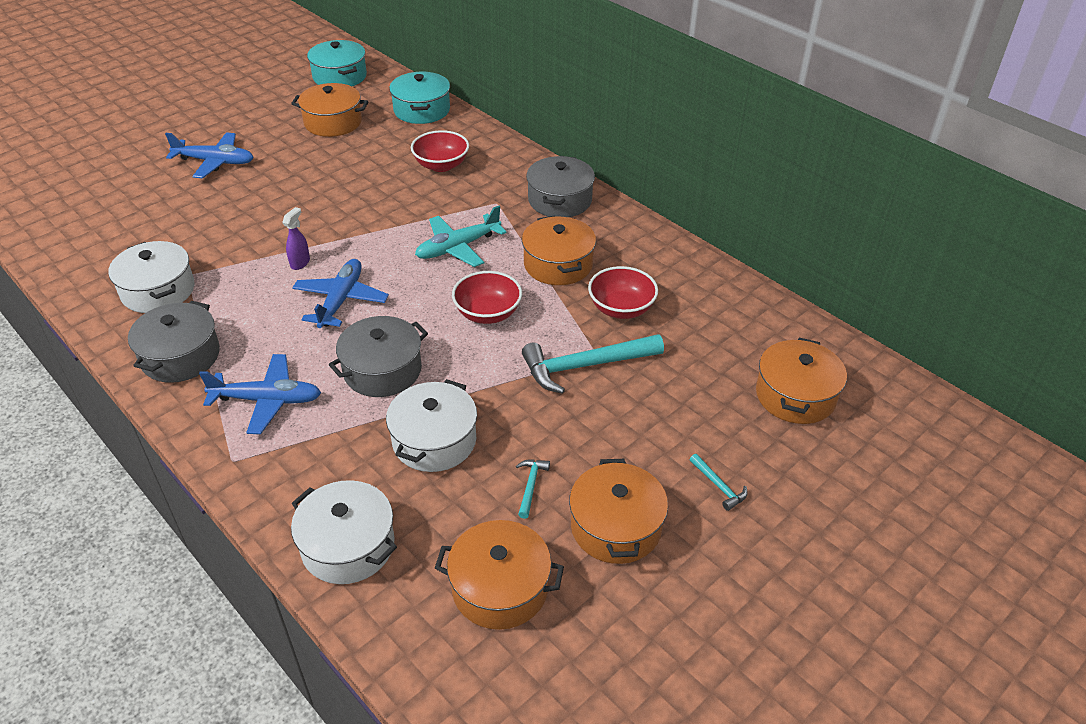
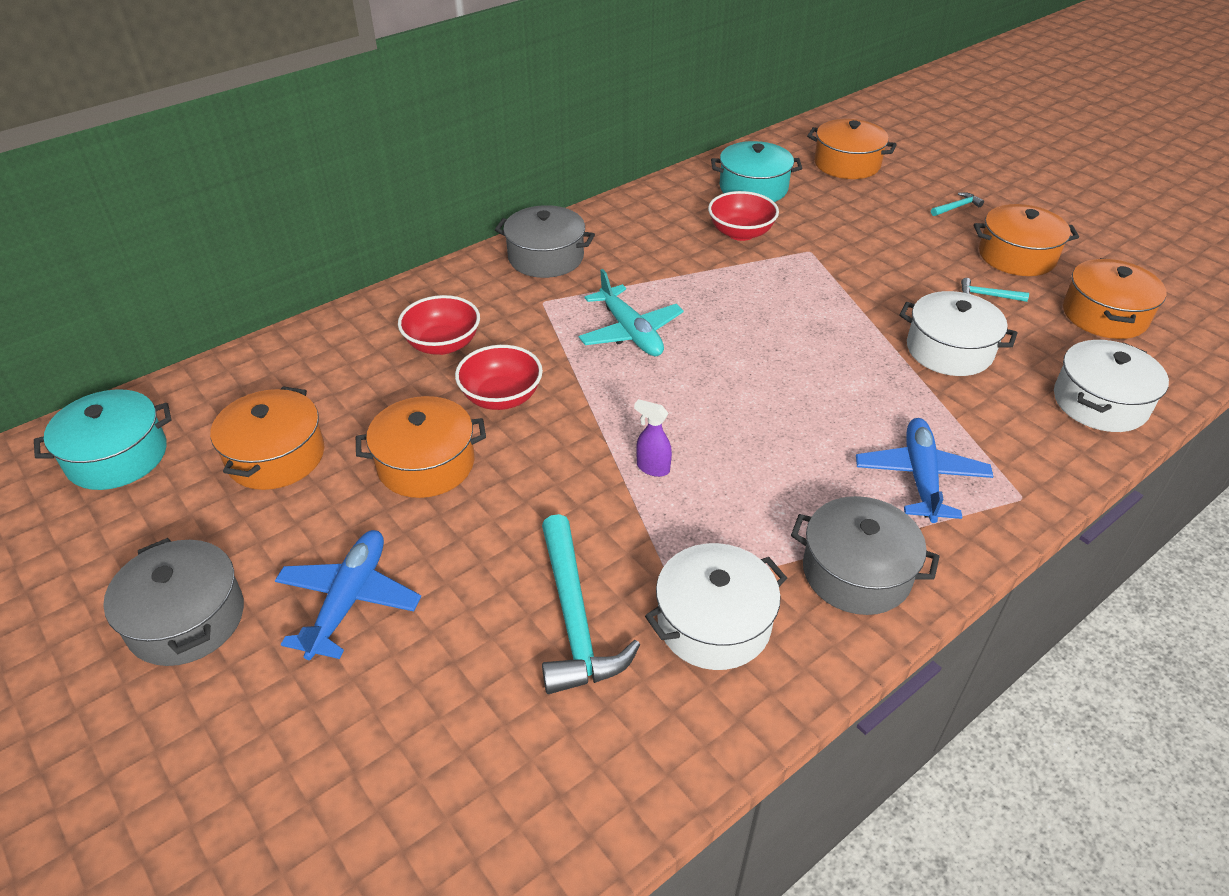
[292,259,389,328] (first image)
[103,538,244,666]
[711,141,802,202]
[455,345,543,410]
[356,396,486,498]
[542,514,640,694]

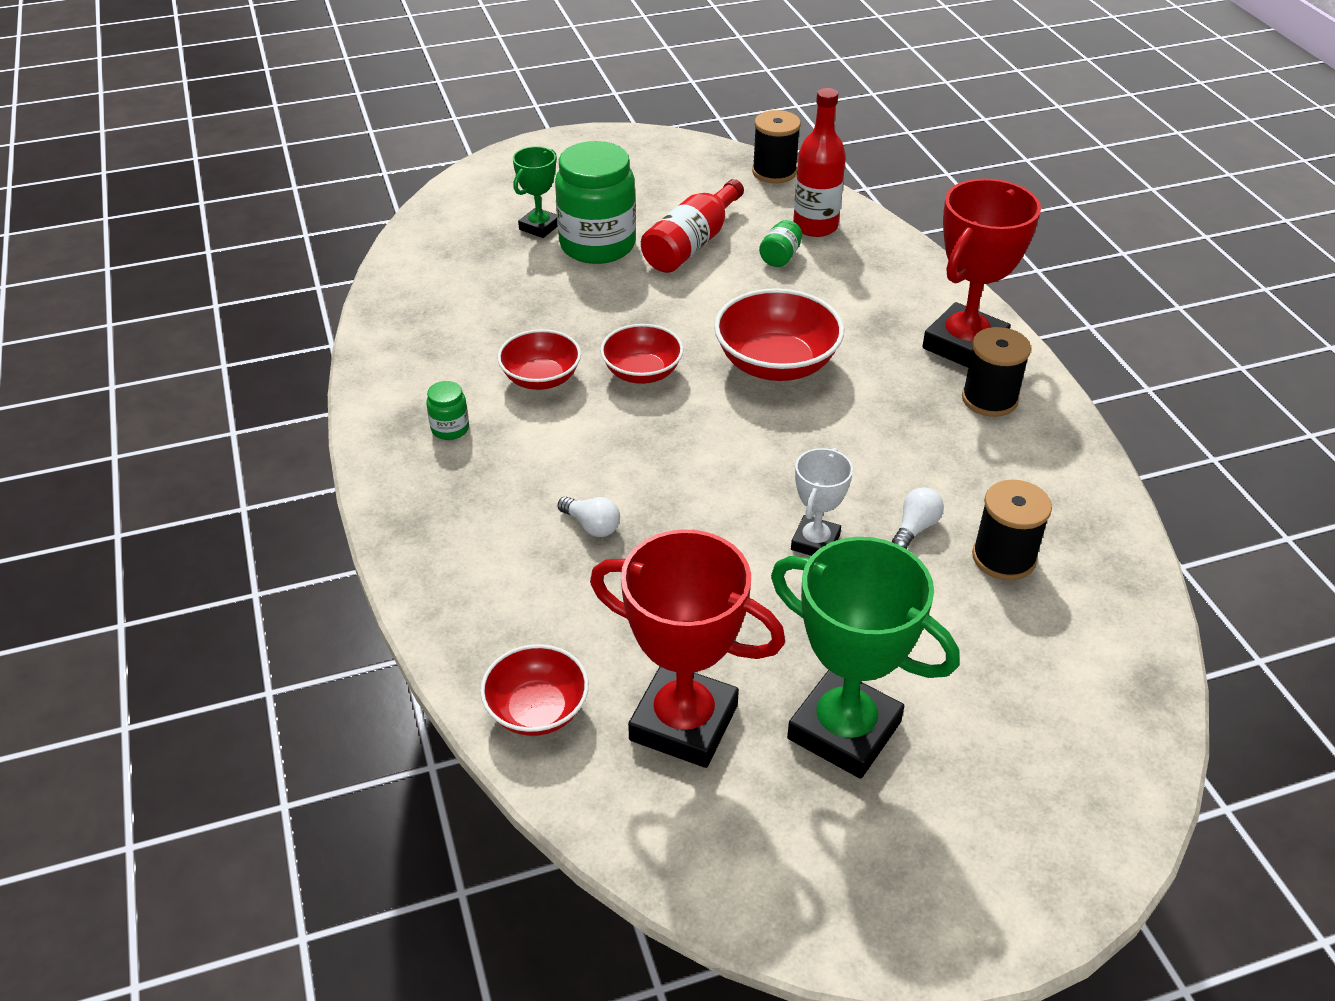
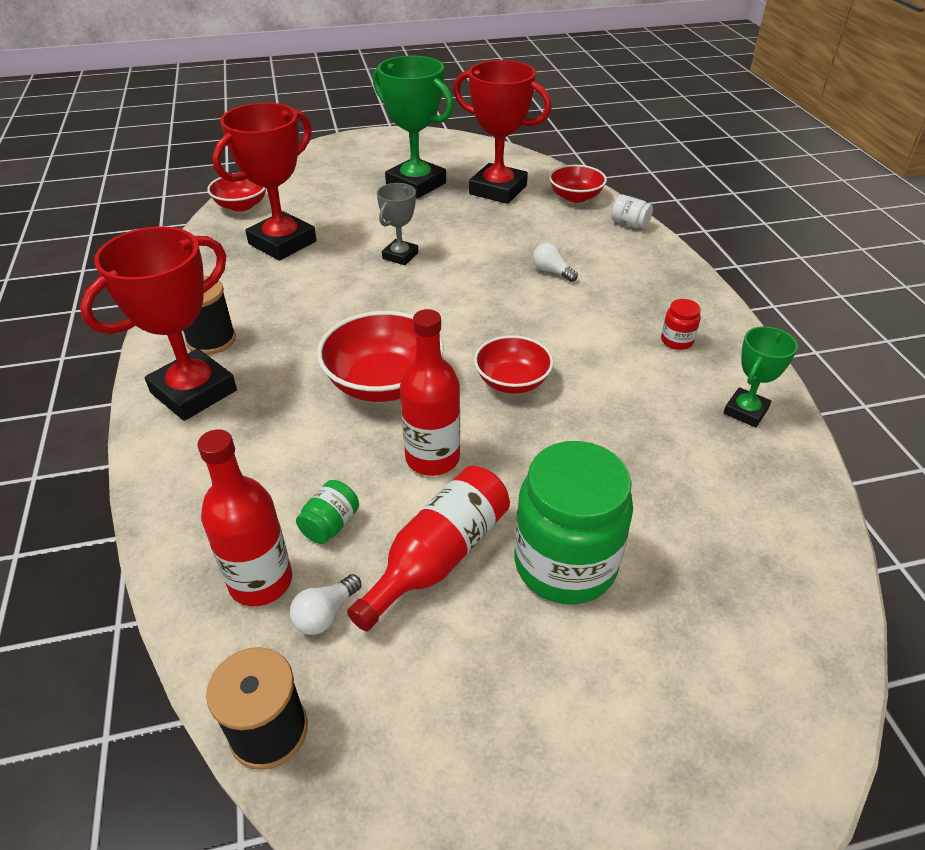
[400,309,460,476]
[611,195,653,229]
[207,173,266,212]
[723,326,798,427]
[290,574,361,635]
[212,102,317,261]
[661,299,701,350]
[377,183,418,265]

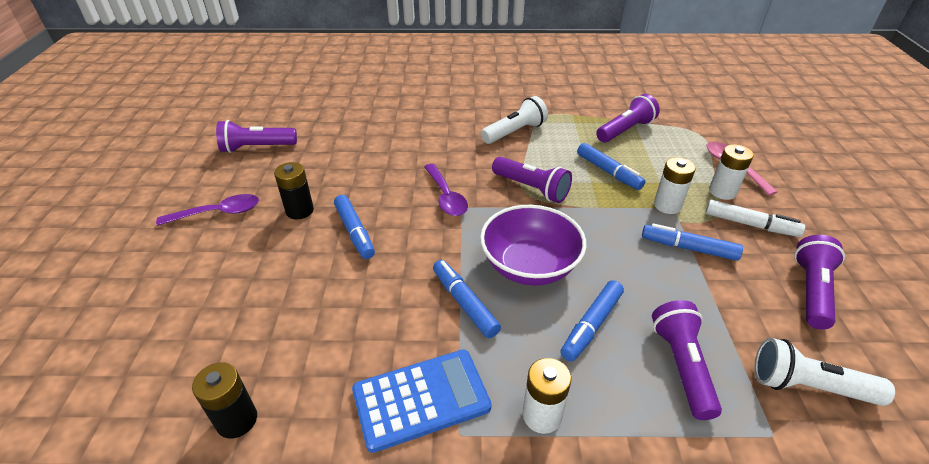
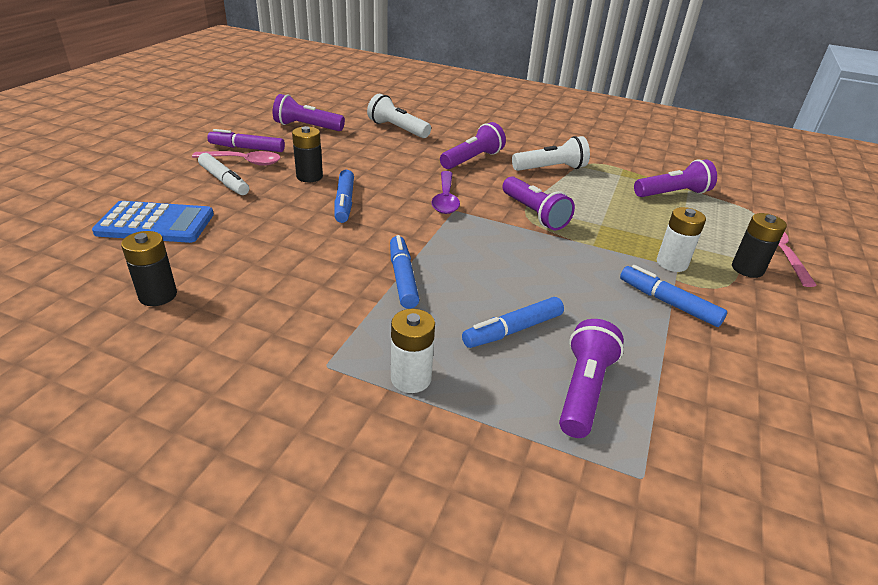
[480,205,587,286] (first image)
[577,143,646,190] (first image)
[207,129,285,152]
[92,201,214,243]
[198,153,249,195]
[367,94,431,138]
[440,122,506,169]
[192,151,281,166]
[732,213,787,278]

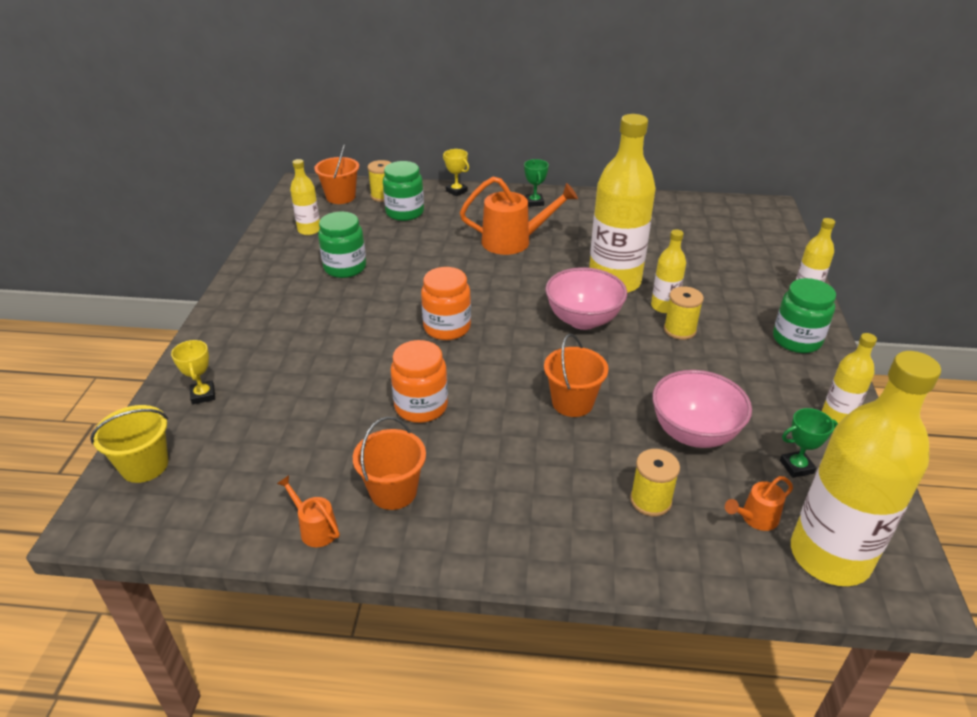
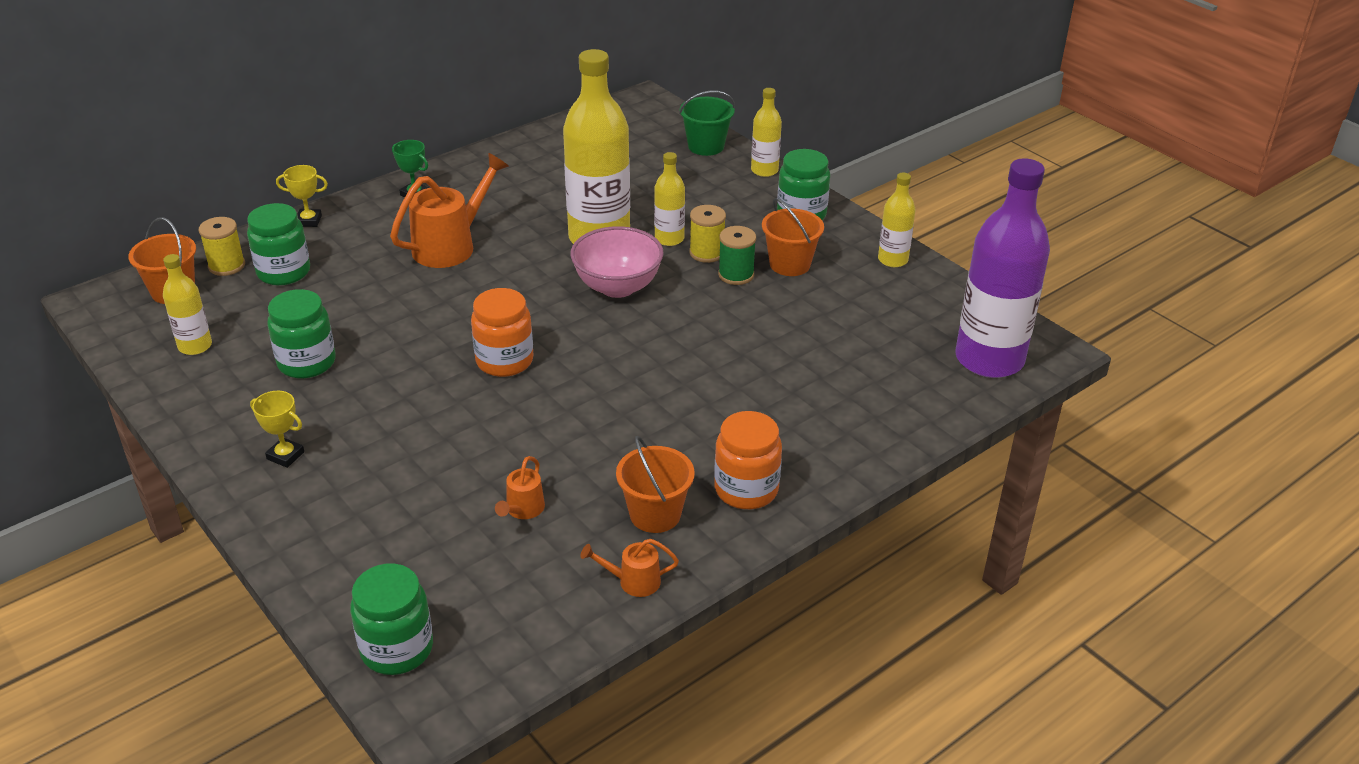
[630,449,680,516] (first image)
[652,370,752,448] (first image)
[780,408,838,478] (first image)
[679,91,735,156]
[718,226,756,285]
[250,391,304,468]
[714,411,782,509]
[762,198,824,276]
[495,456,545,519]
[350,564,433,675]
[955,158,1050,378]

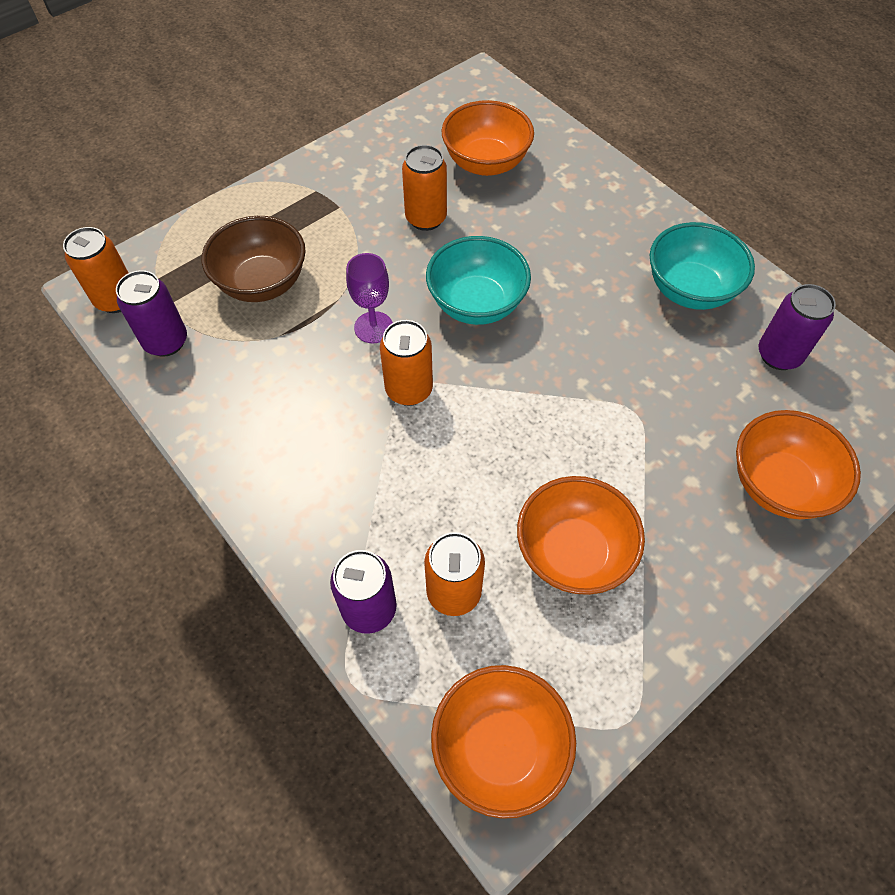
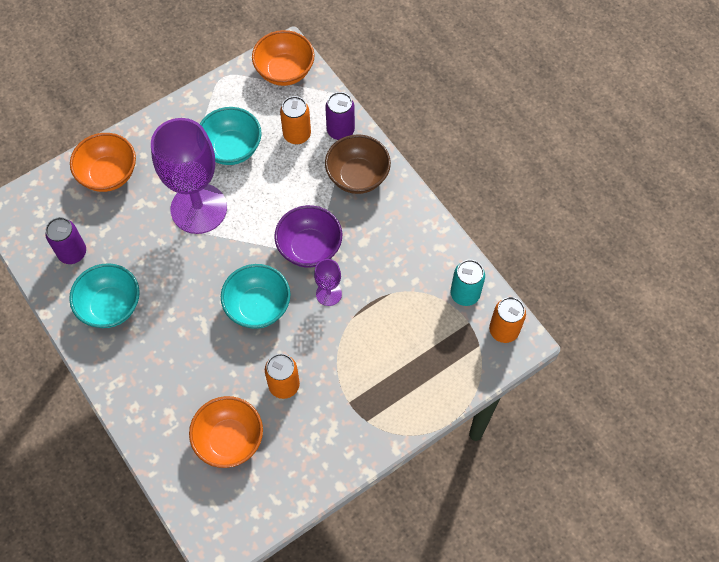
[151,118,227,234]
[325,134,391,194]
[274,205,342,268]
[451,260,485,306]
[200,107,261,165]

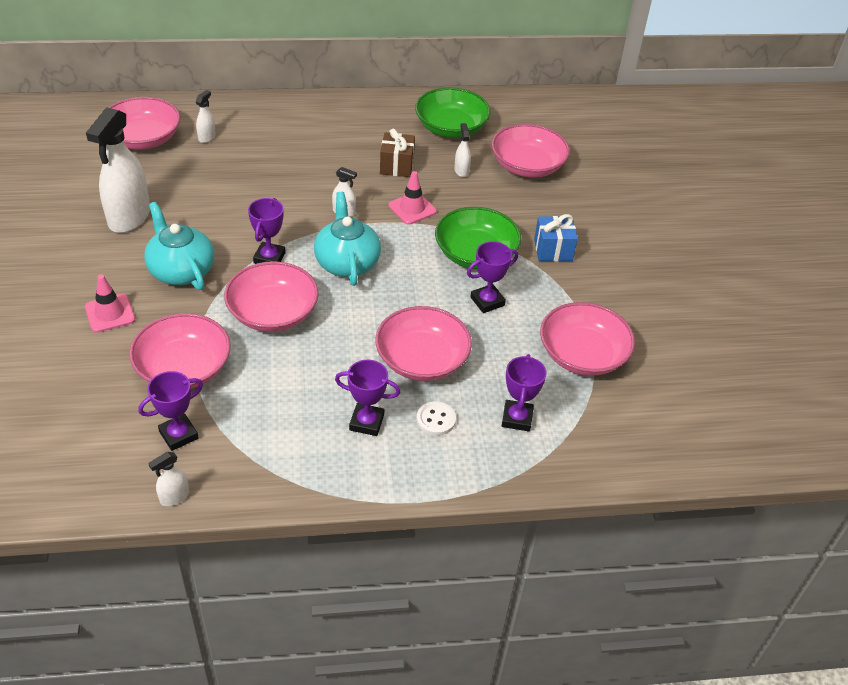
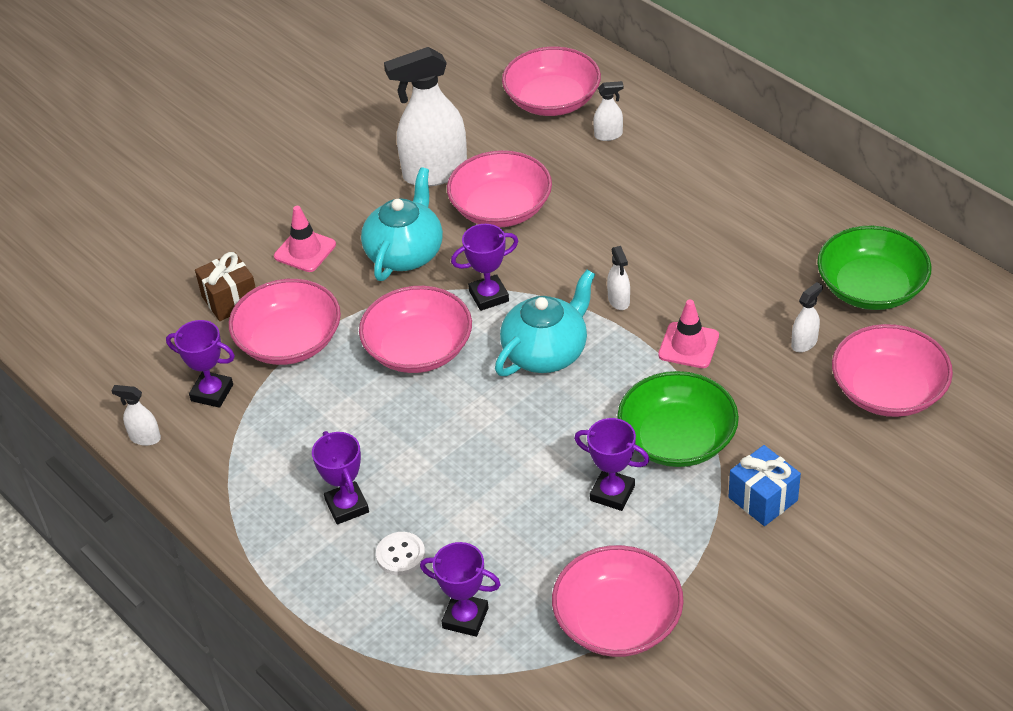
[447,150,552,228]
[195,252,256,321]
[420,542,501,637]

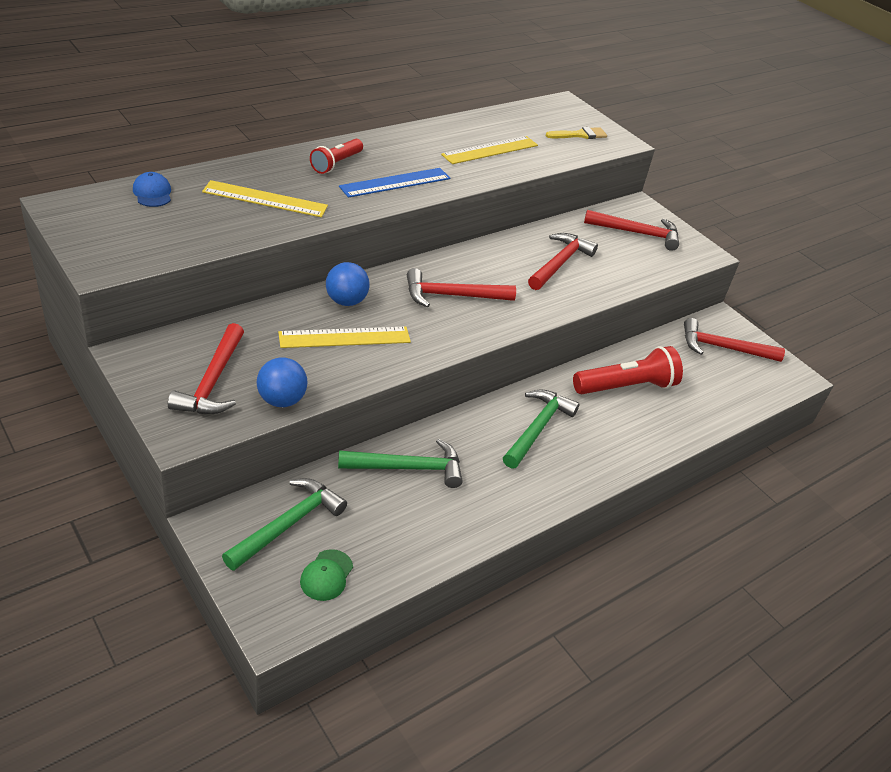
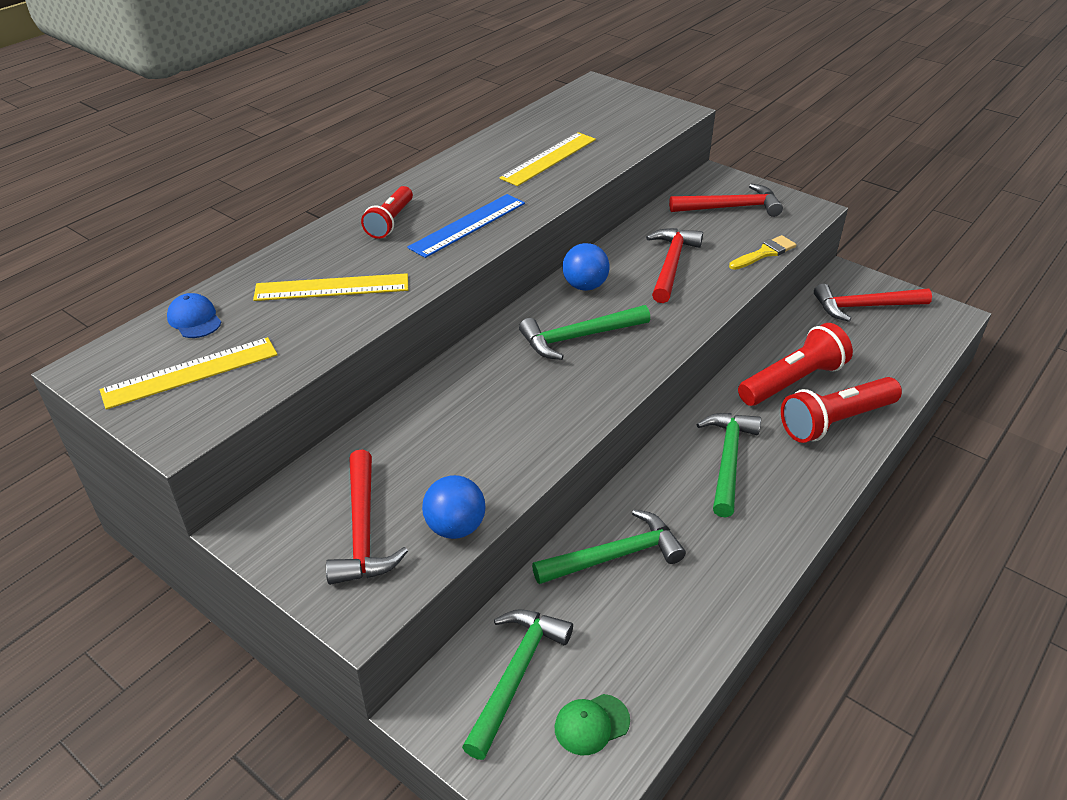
[781,377,902,443]
[99,337,278,409]
[563,243,610,291]
[729,235,796,270]
[519,305,650,360]
[555,694,630,755]

